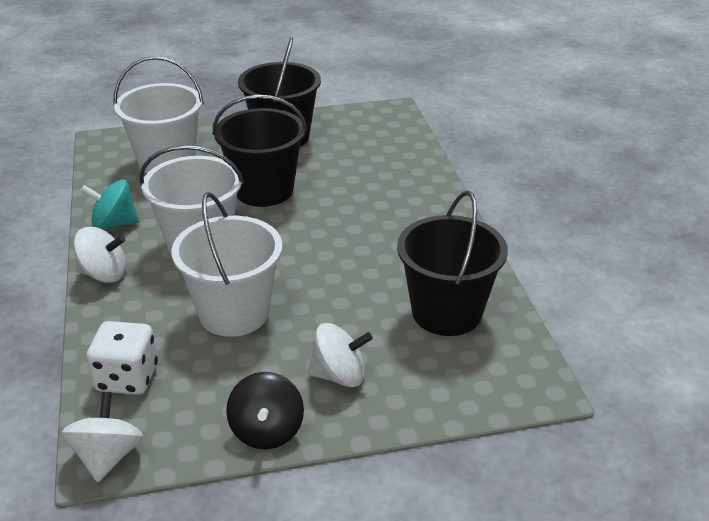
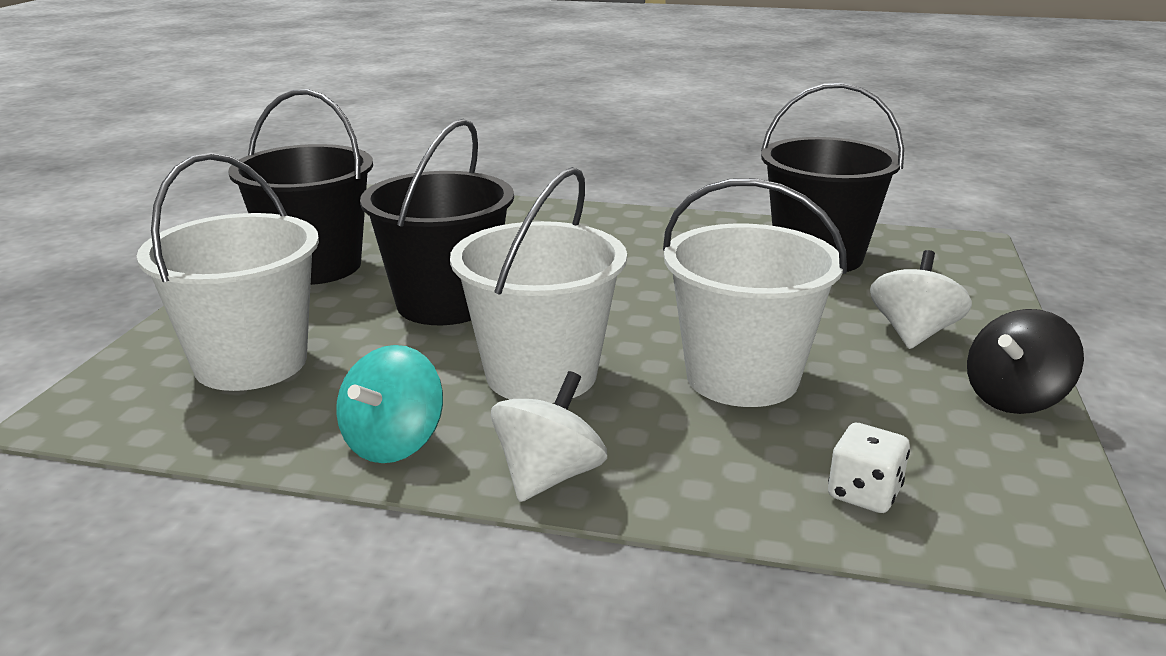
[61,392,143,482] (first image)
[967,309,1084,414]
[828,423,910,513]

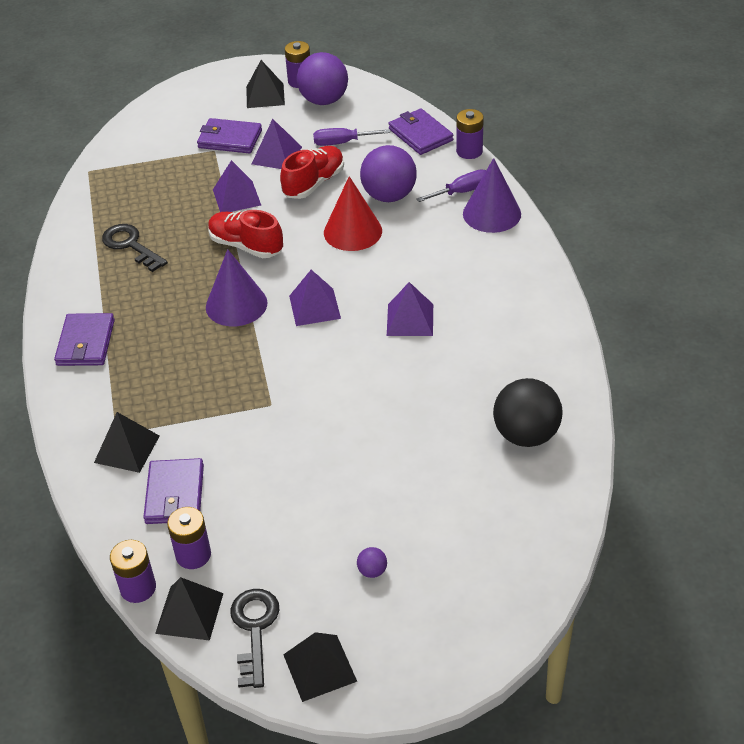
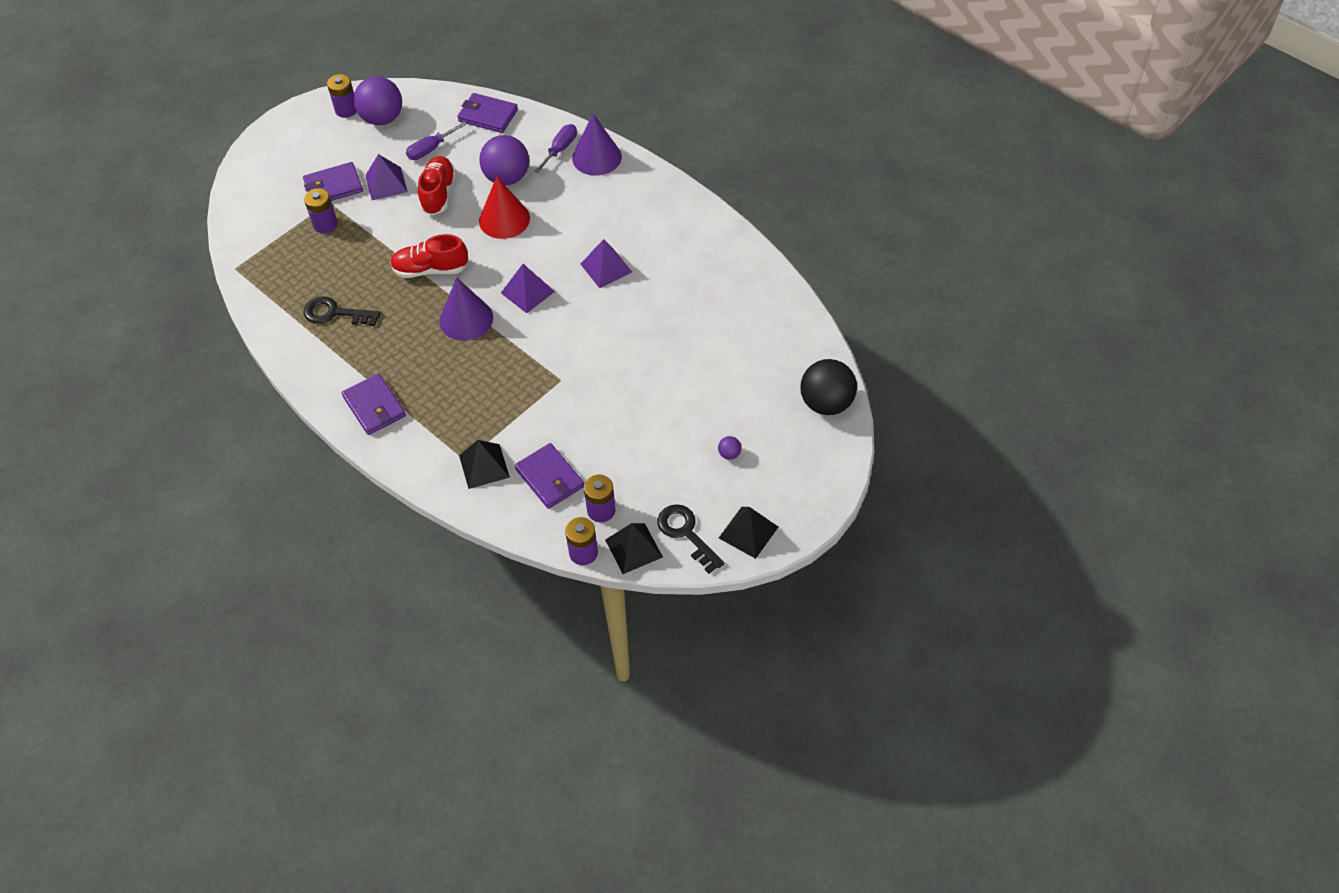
[213,160,261,212] (first image)
[246,60,285,108] (first image)
[304,188,338,233]
[800,359,857,415]

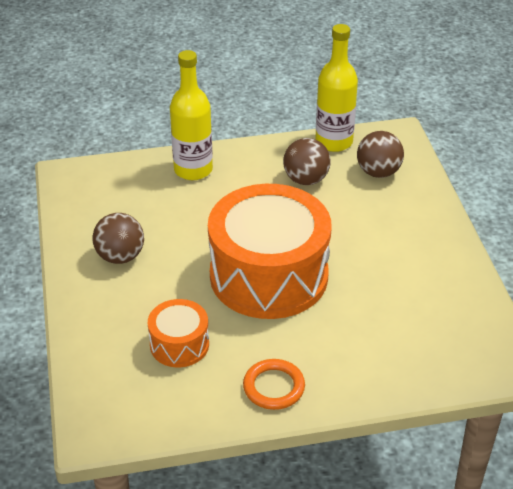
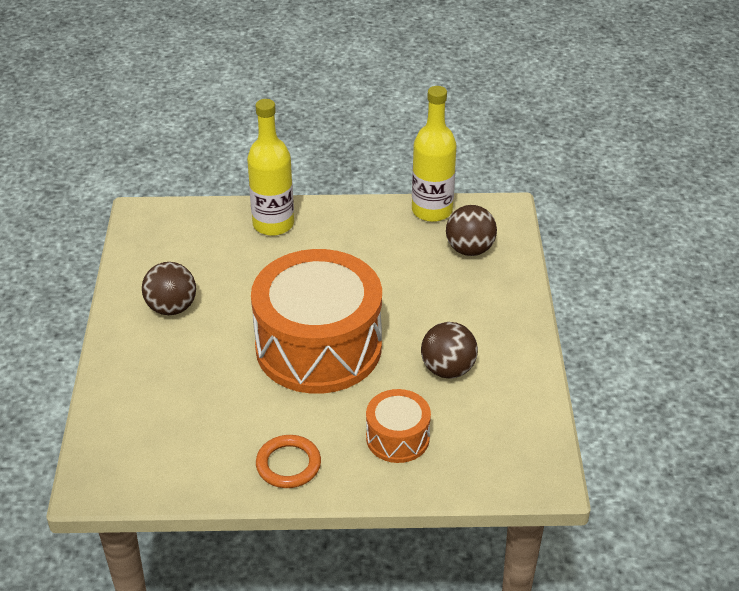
[366,389,431,463]
[421,322,478,379]

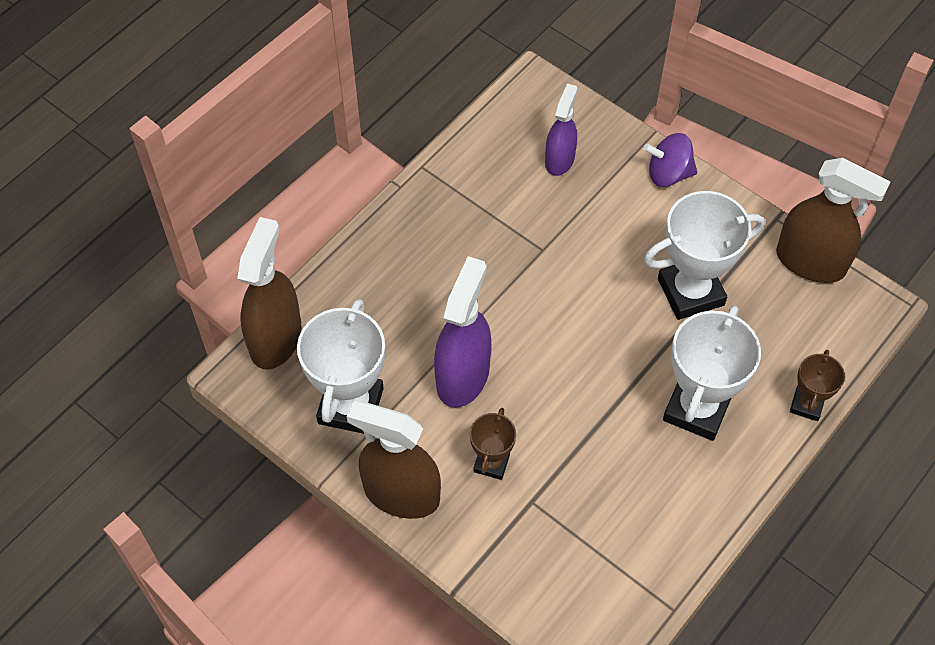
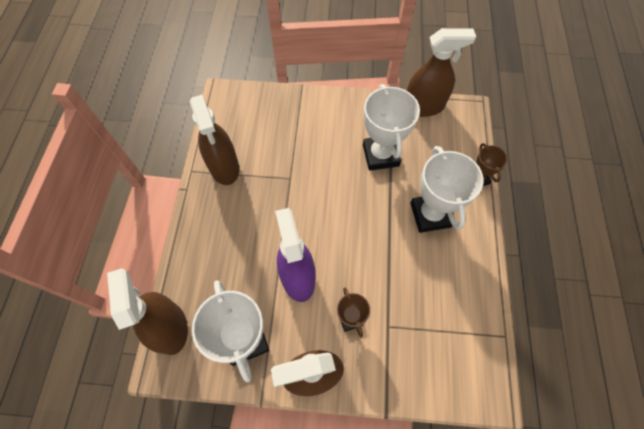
[545,83,577,176] (first image)
[643,133,697,187] (first image)
[190,94,239,185]
[363,84,420,171]

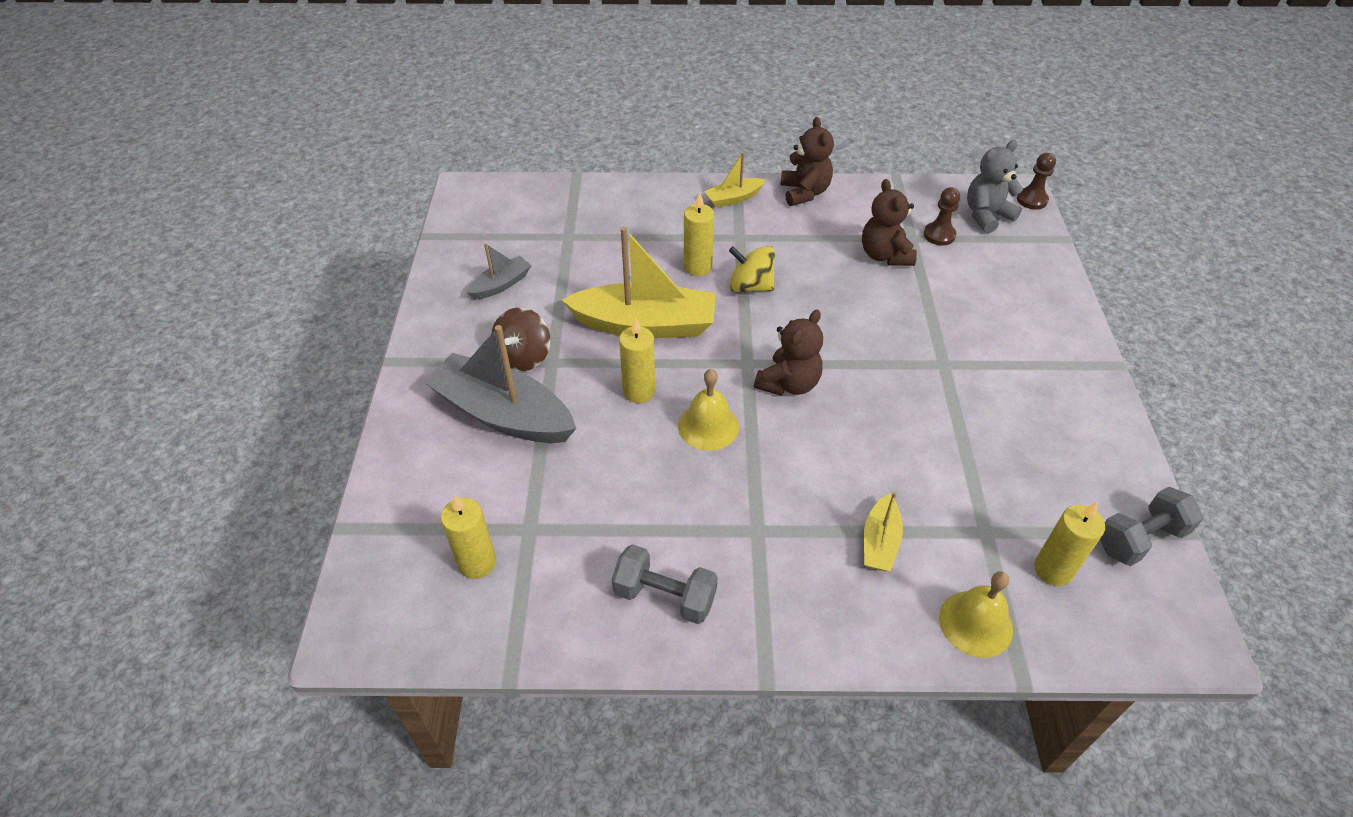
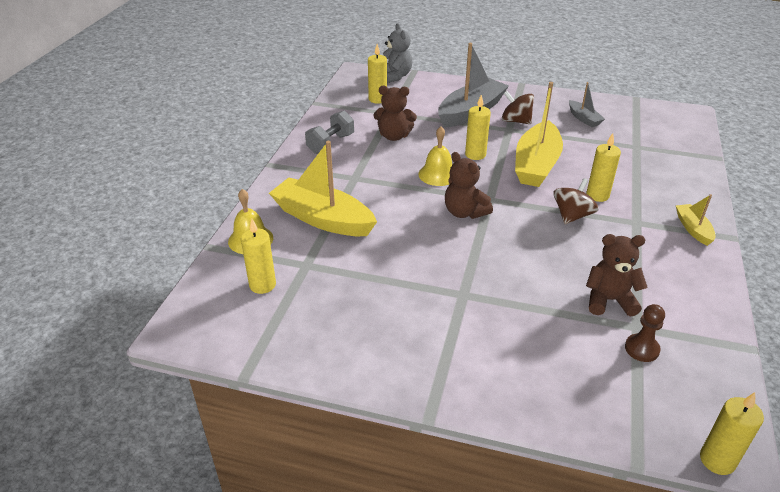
[1100,487,1203,566] (first image)
[373,85,417,141]
[383,23,412,83]
[700,392,764,475]
[553,178,599,224]
[269,141,377,236]

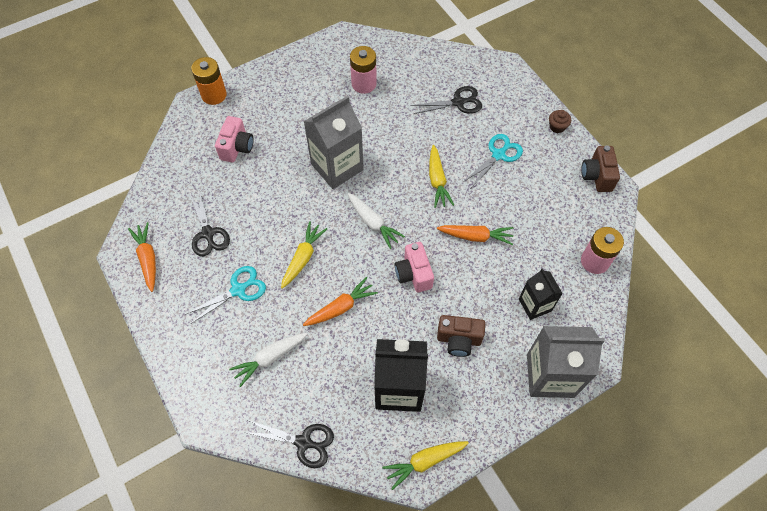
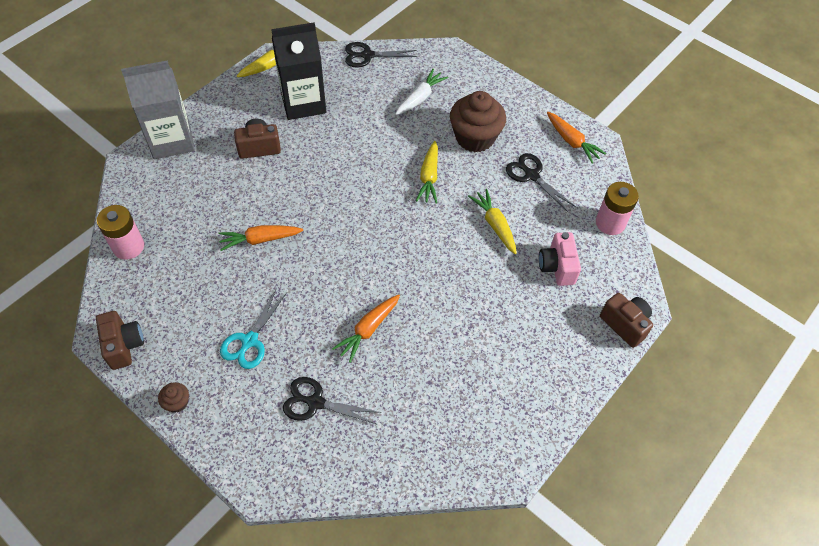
[303,96,364,189] (first image)
[348,193,405,249] (first image)
[395,242,434,292] (first image)
[519,268,563,320] (first image)
[332,294,400,363]
[596,182,639,235]
[468,189,517,254]
[450,91,506,152]
[600,293,653,348]
[283,377,382,425]

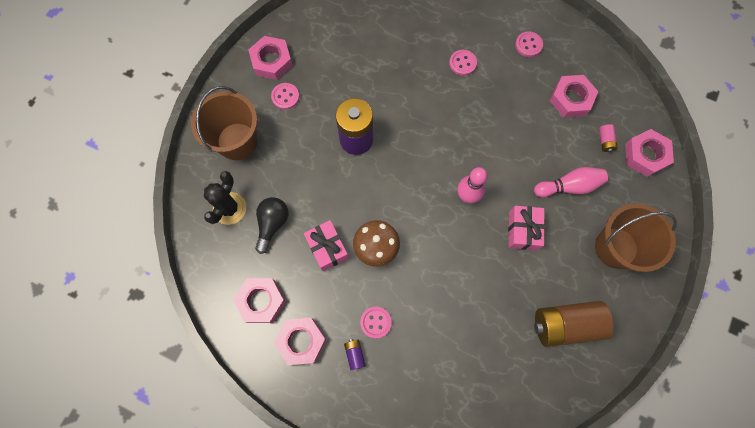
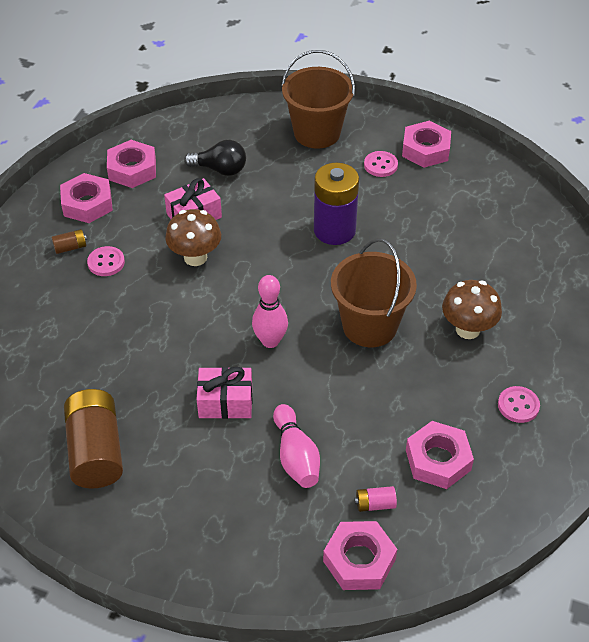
[204,171,246,225] (first image)
[331,238,417,347]
[442,280,502,339]
[52,229,87,254]

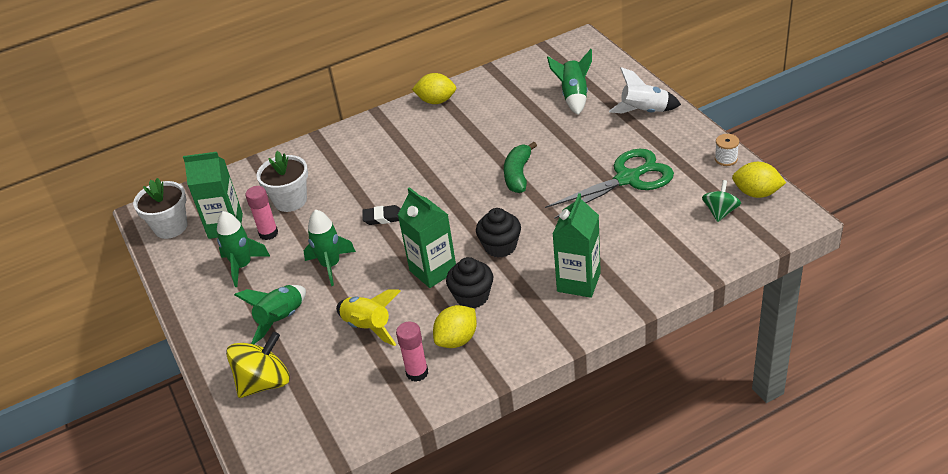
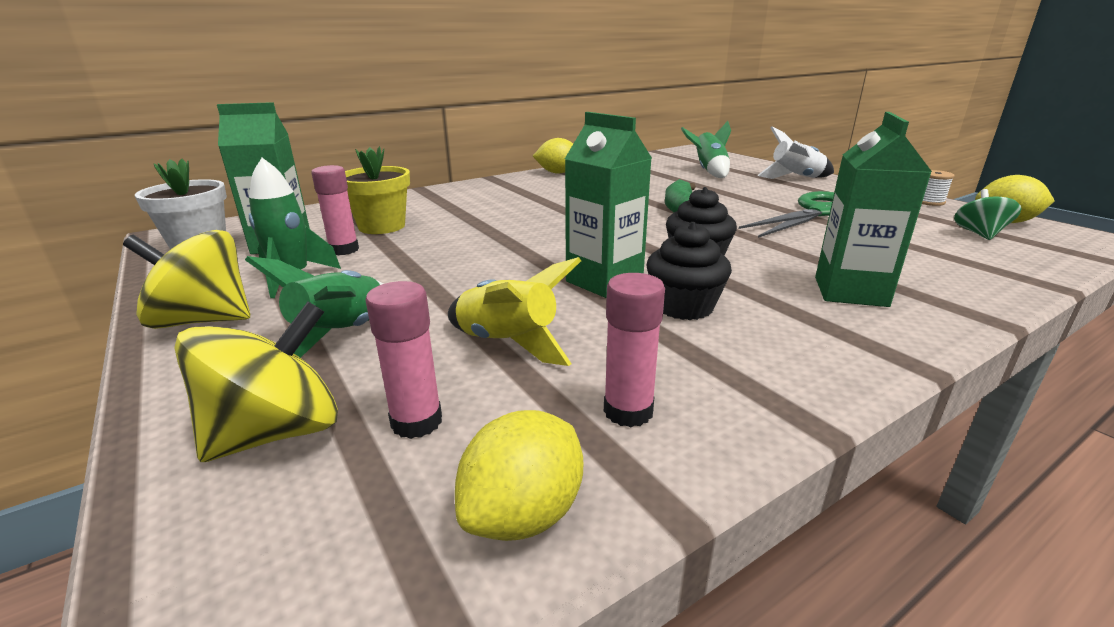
[304,210,356,286] (first image)
[362,205,401,225] (first image)
[123,230,250,329]
[366,281,442,439]
[455,410,583,541]
[345,146,410,234]

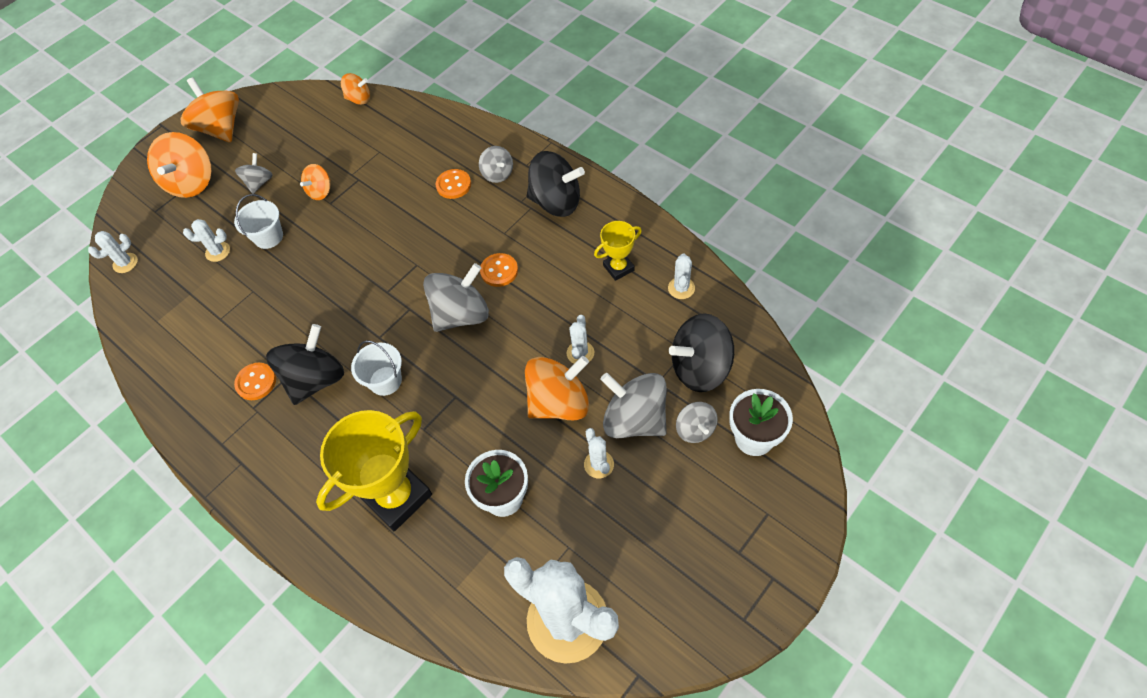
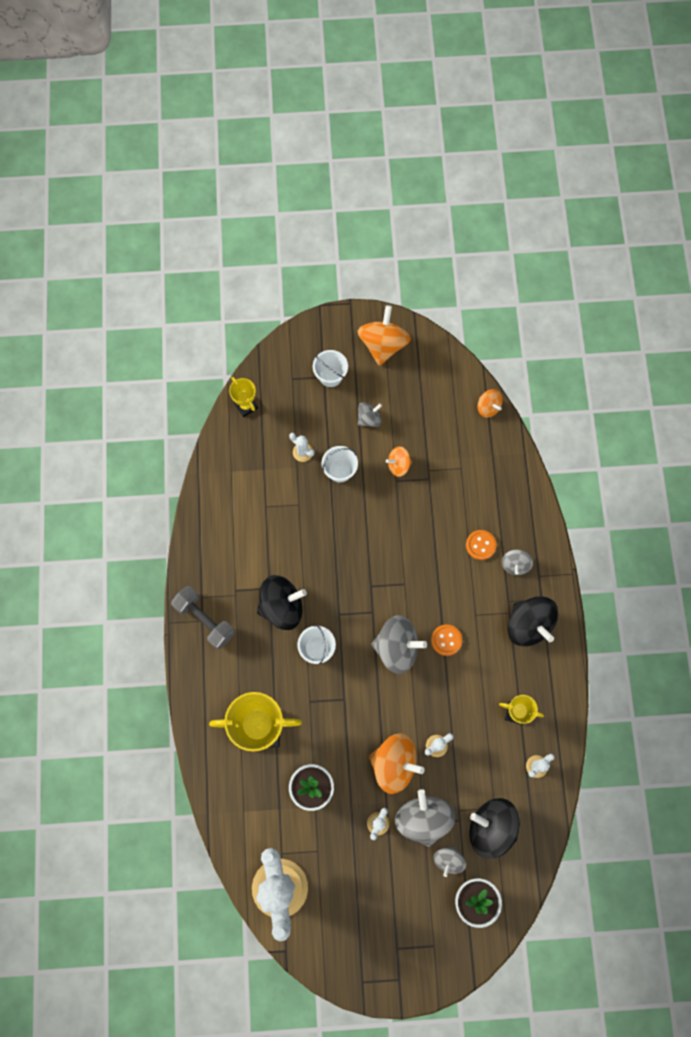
[234,363,276,400] (first image)
[171,586,235,649]
[229,377,258,417]
[313,350,348,387]

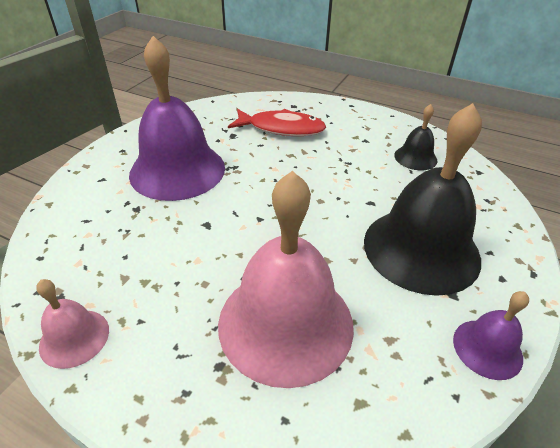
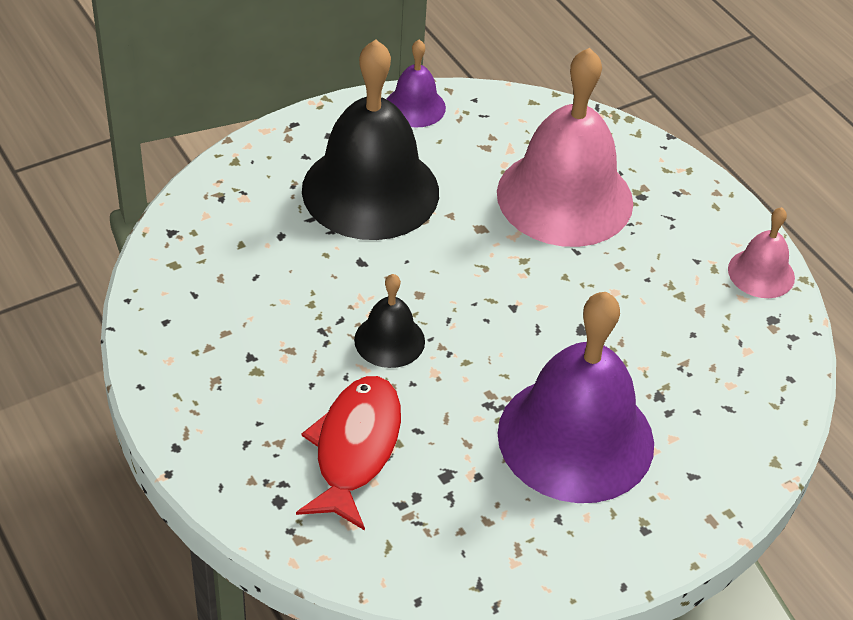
[354,274,425,368]
[296,376,401,530]

